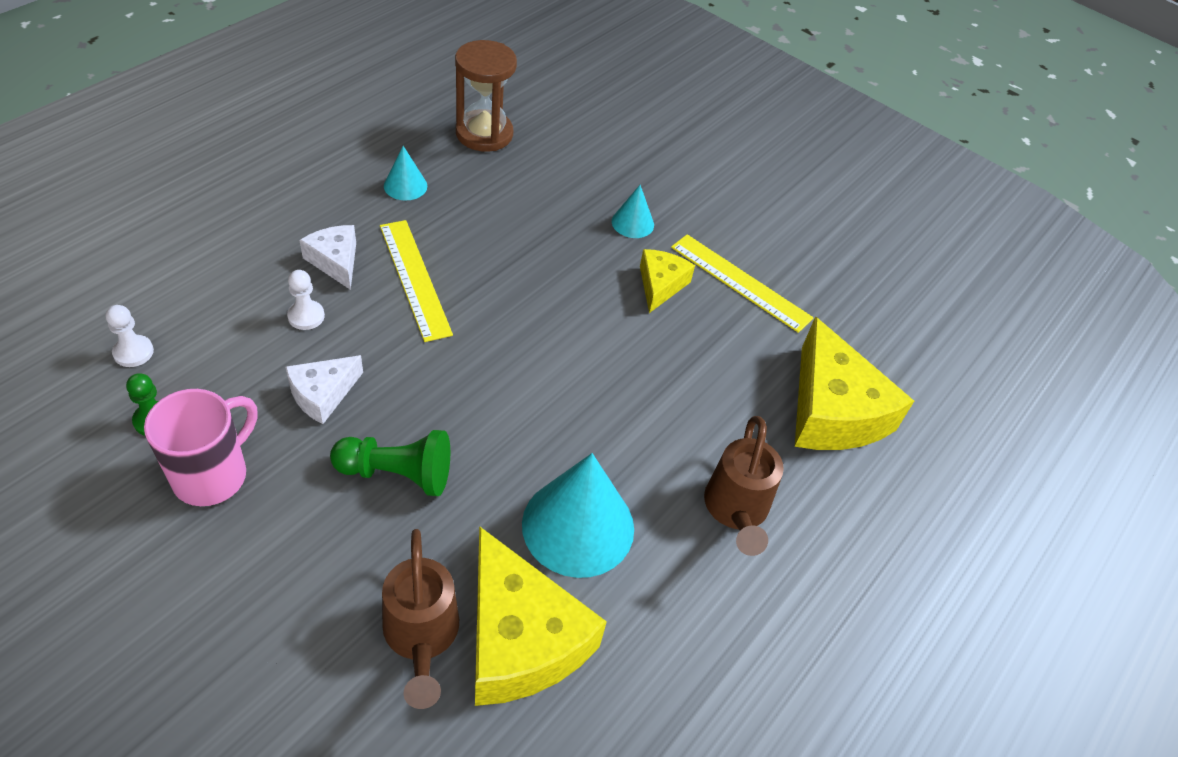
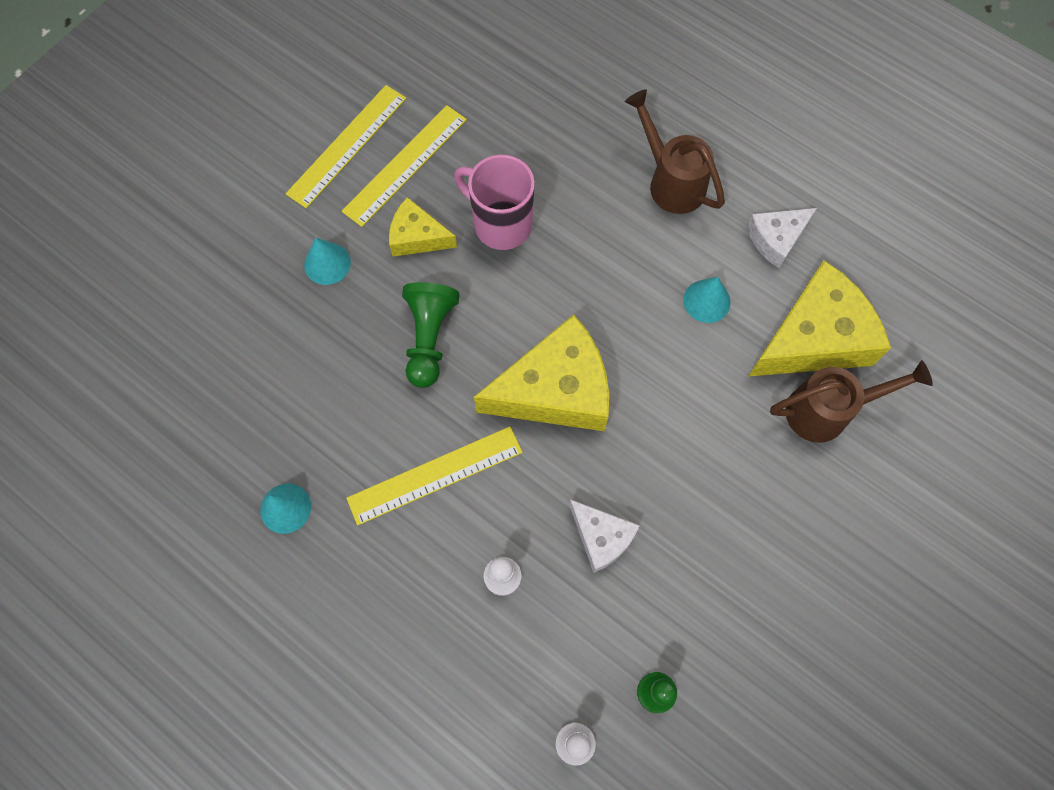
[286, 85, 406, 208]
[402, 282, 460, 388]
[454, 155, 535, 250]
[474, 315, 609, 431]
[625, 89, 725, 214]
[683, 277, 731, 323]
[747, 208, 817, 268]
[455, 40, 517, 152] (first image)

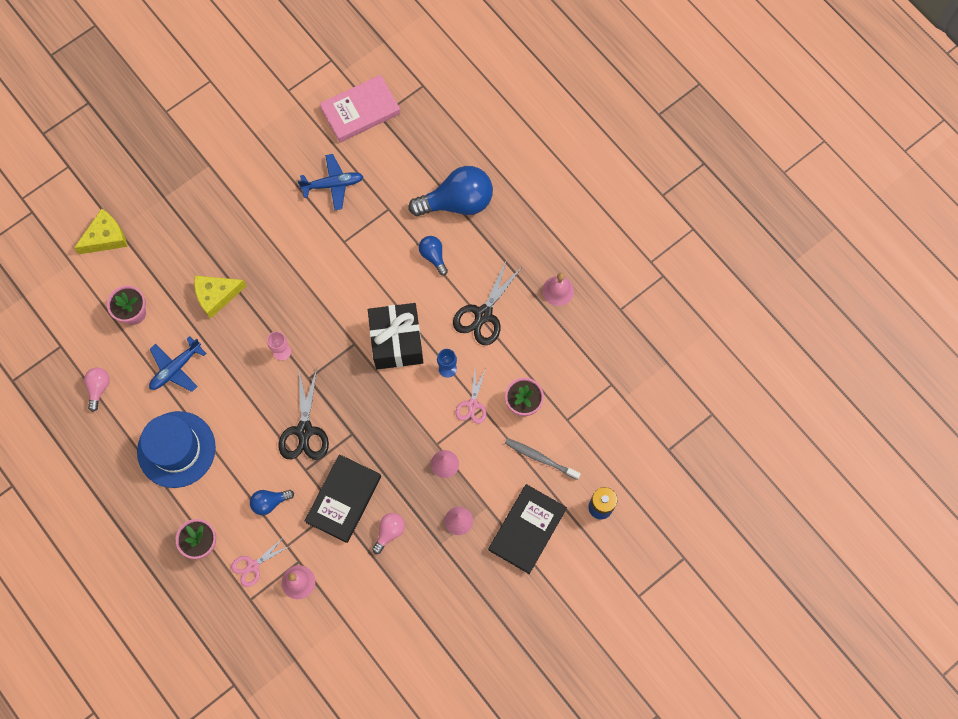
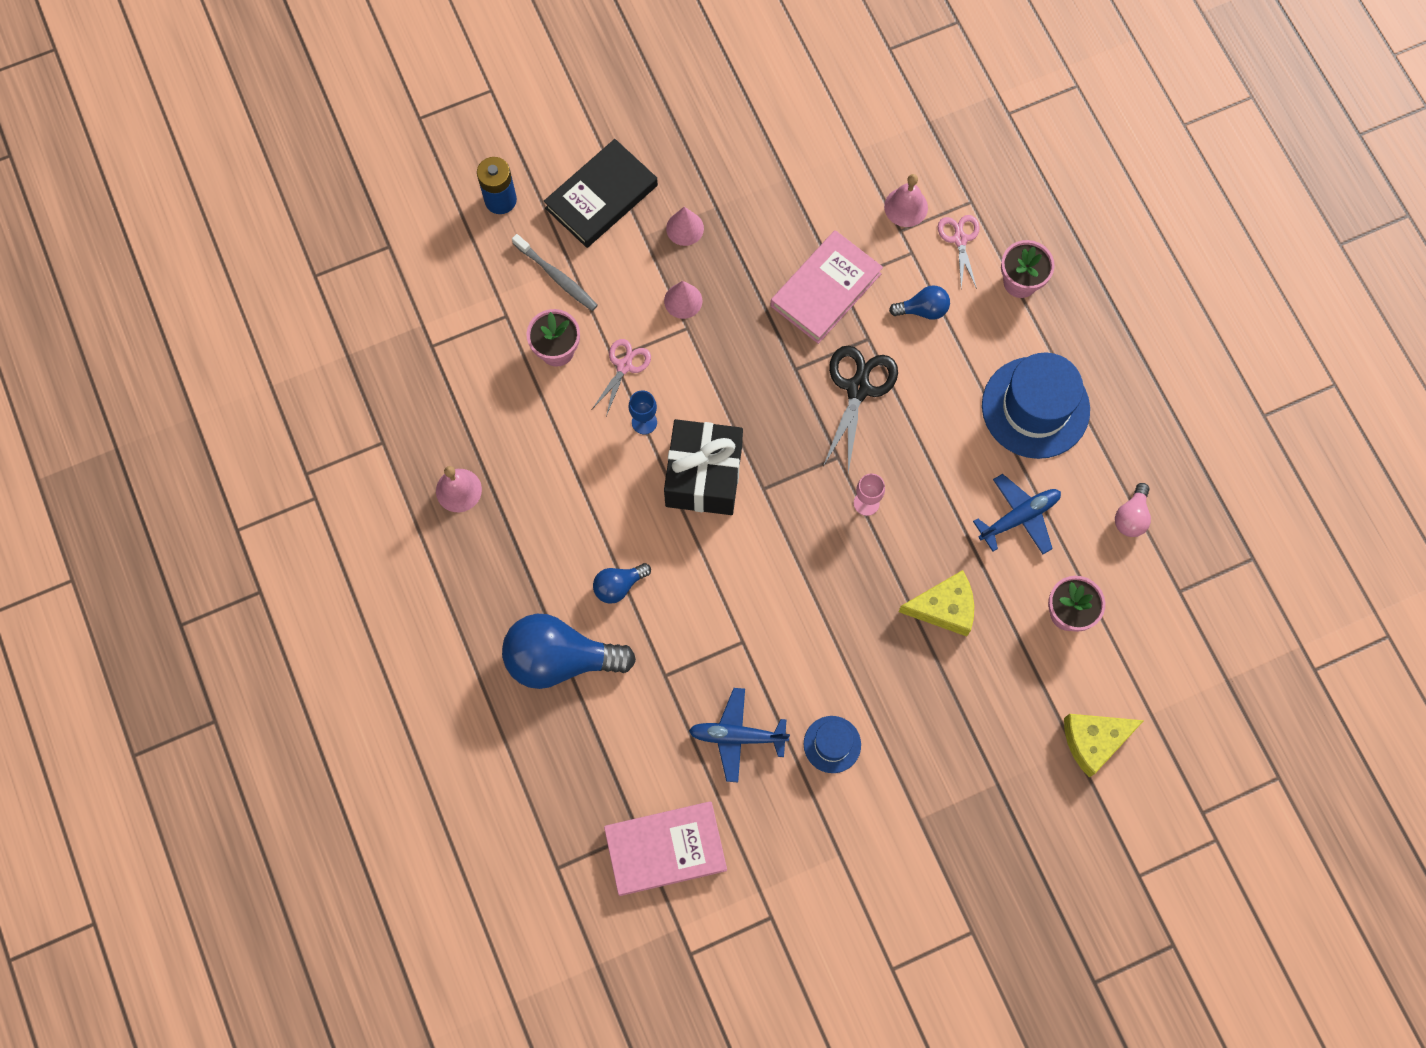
[593, 563, 651, 604]
[771, 230, 883, 344]
[804, 716, 861, 773]
[938, 215, 980, 289]
[372, 513, 405, 554] (first image)
[453, 259, 523, 345] (first image)

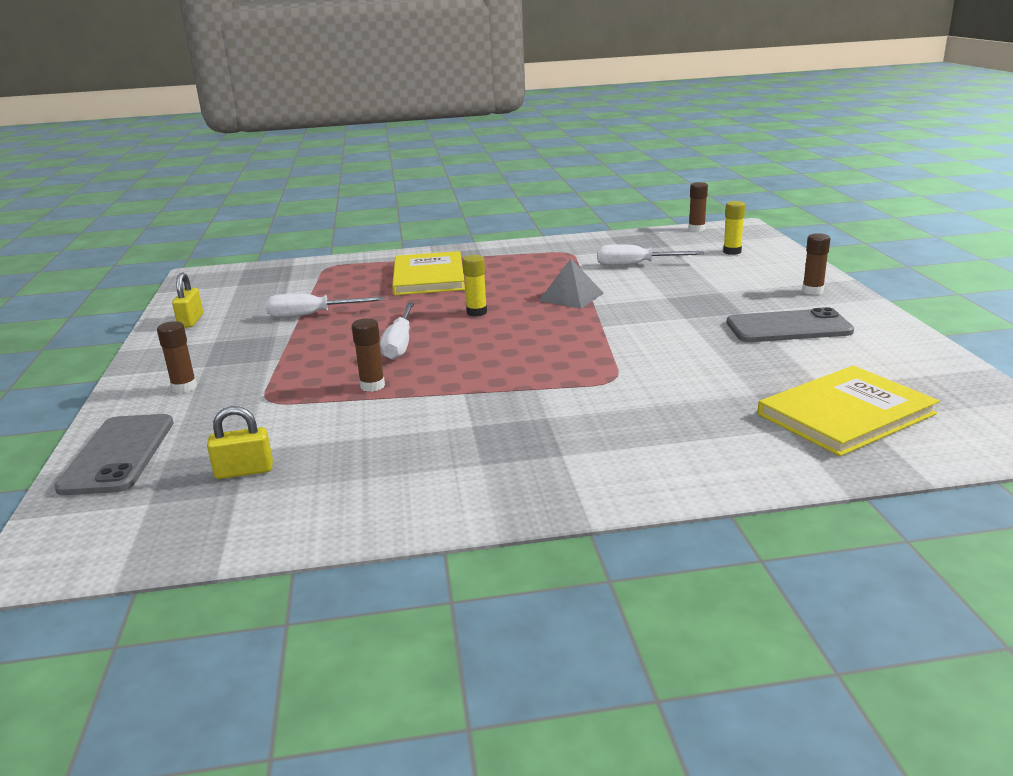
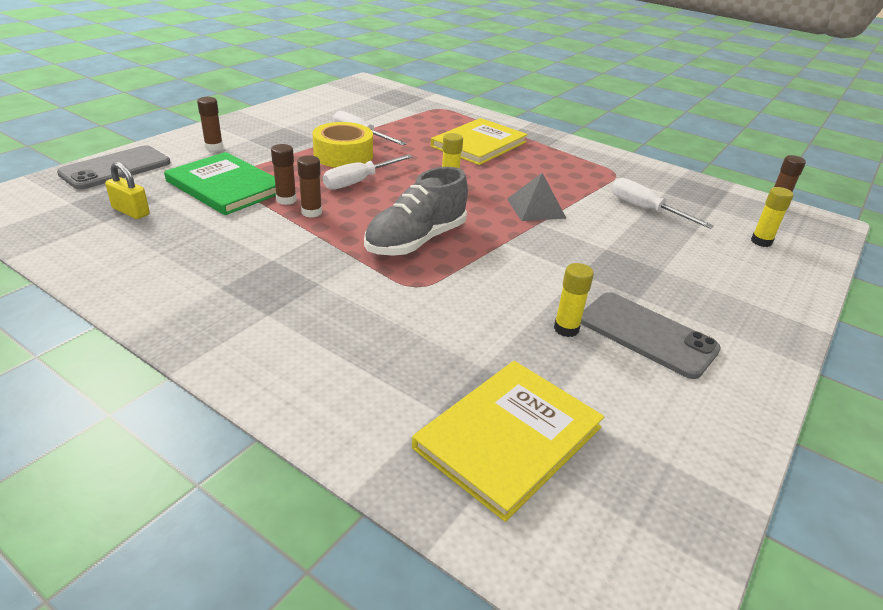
[164, 152, 276, 215]
[297, 155, 322, 218]
[312, 122, 373, 168]
[364, 167, 468, 256]
[412, 361, 604, 522]
[554, 263, 594, 337]
[172, 273, 203, 328] (first image)

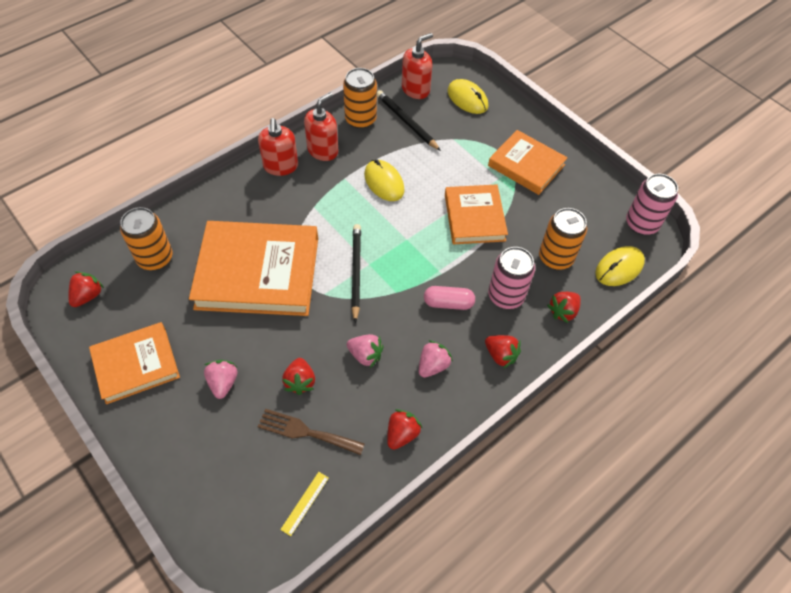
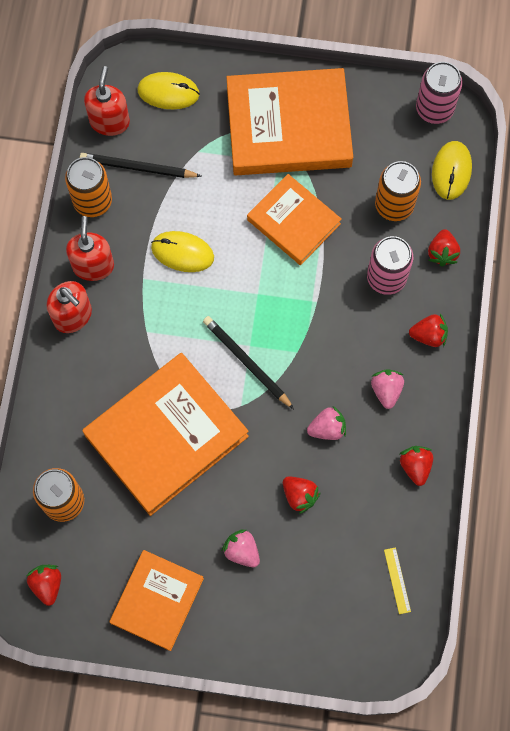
[226, 68, 353, 175]
[257, 409, 365, 455] (first image)
[424, 286, 475, 310] (first image)

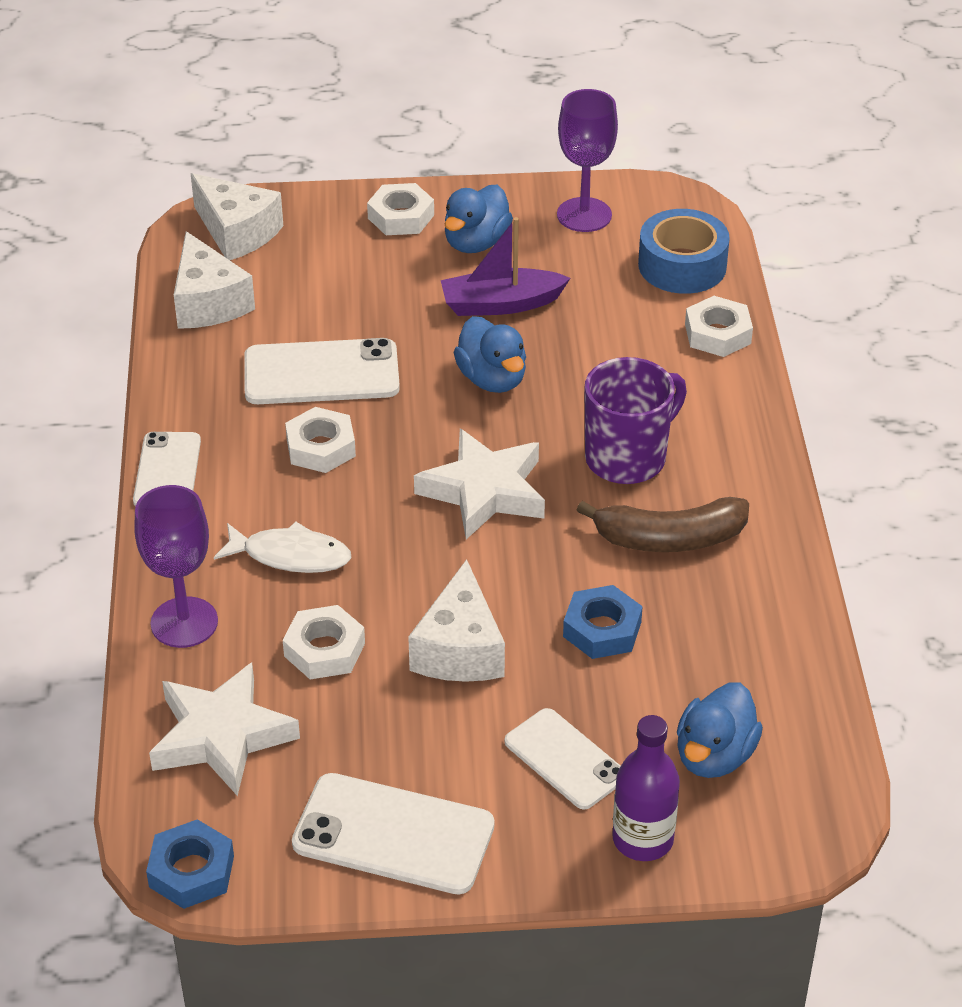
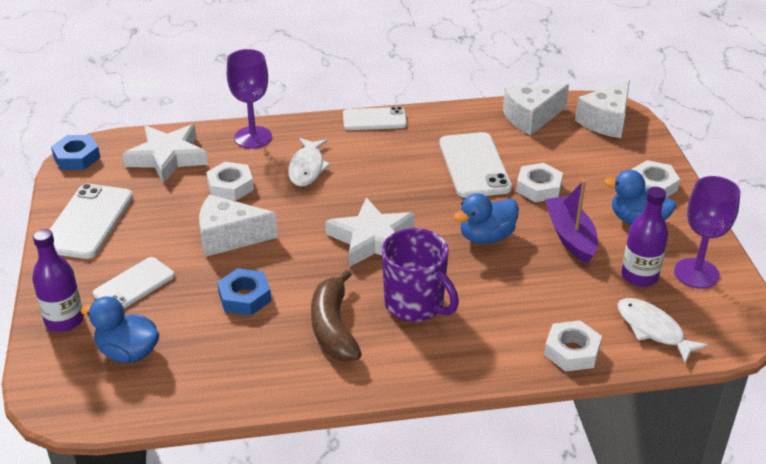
[516, 163, 563, 202]
[618, 298, 708, 363]
[621, 187, 668, 287]

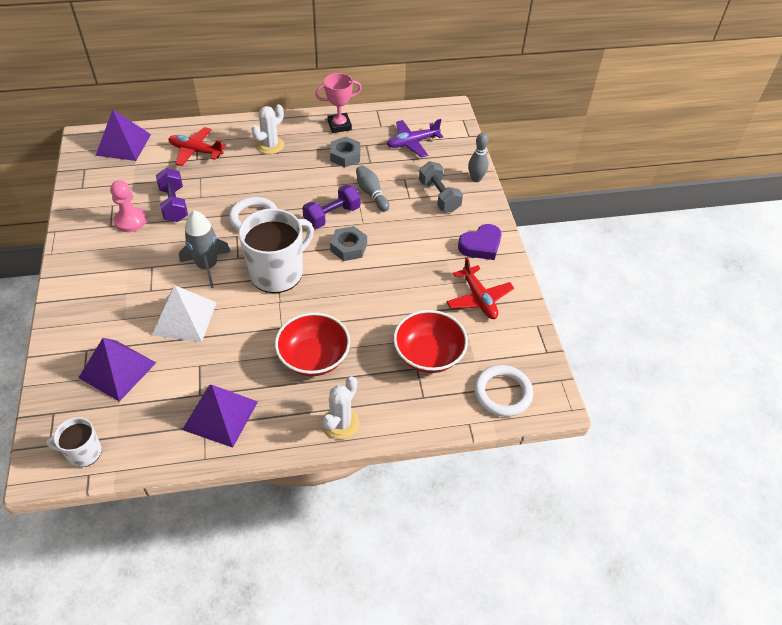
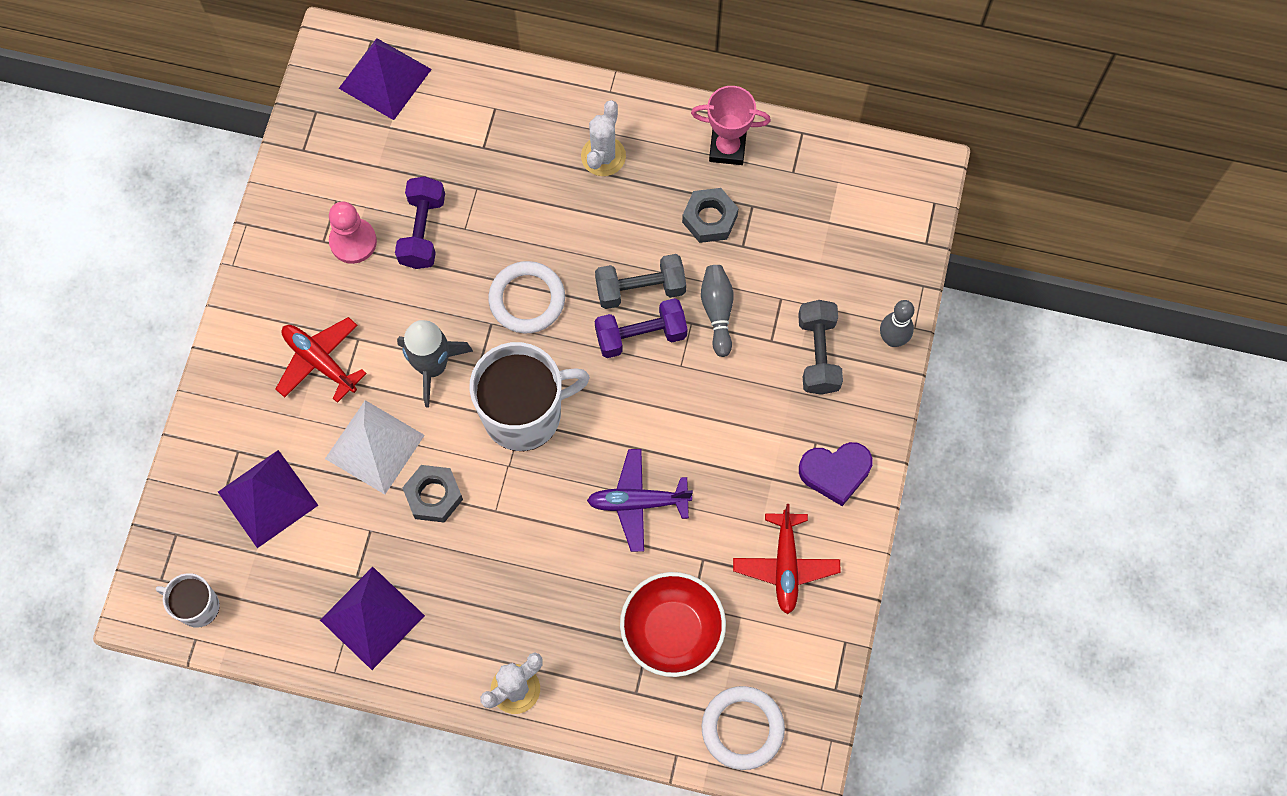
[276, 317, 367, 403]
[402, 465, 463, 523]
[581, 100, 626, 176]
[587, 449, 693, 552]
[595, 254, 686, 309]
[275, 312, 350, 376] (first image)

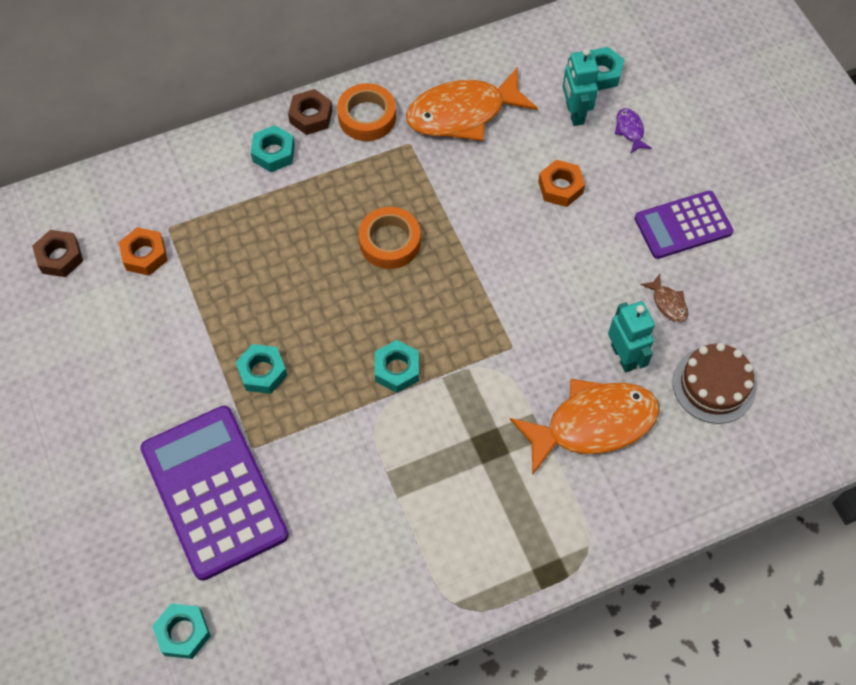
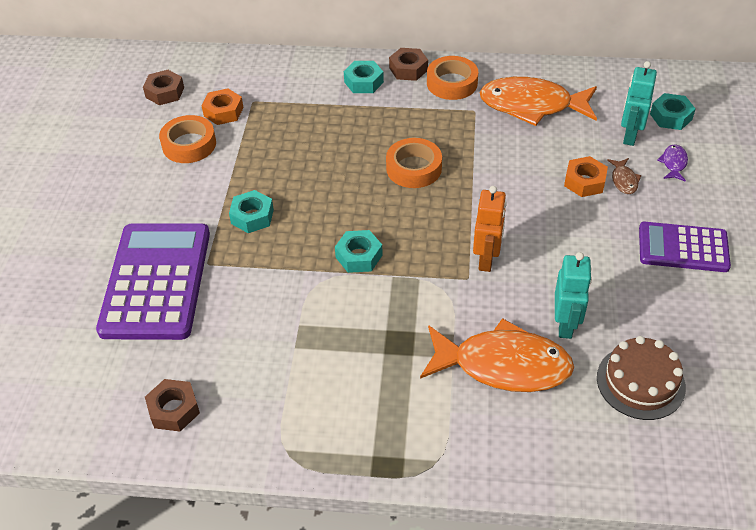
[145, 379, 200, 432]
[159, 115, 216, 163]
[473, 186, 507, 272]
[607, 158, 642, 194]
[152, 603, 211, 659] (first image)

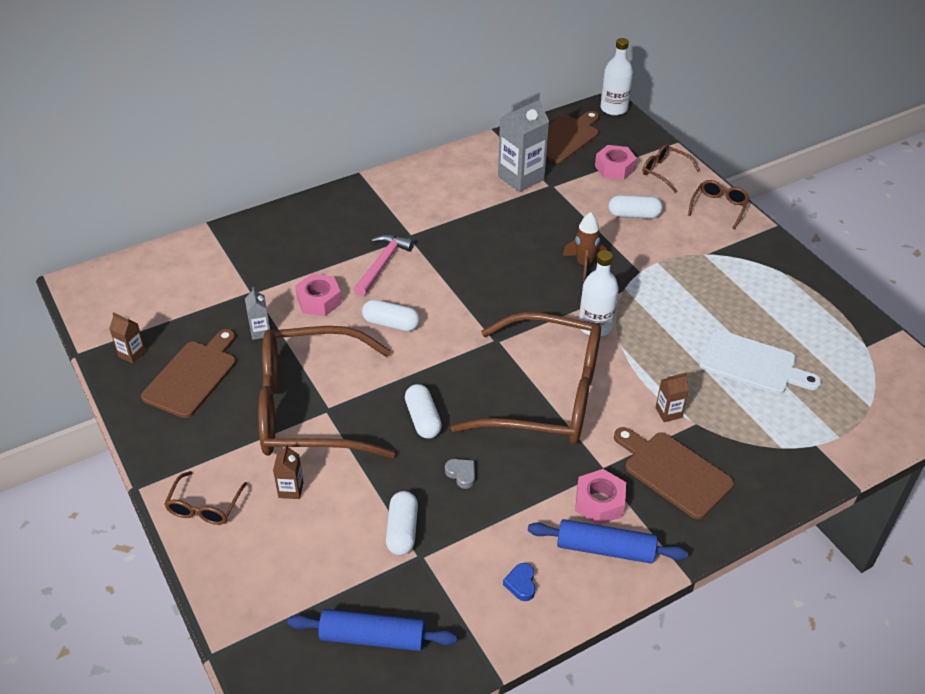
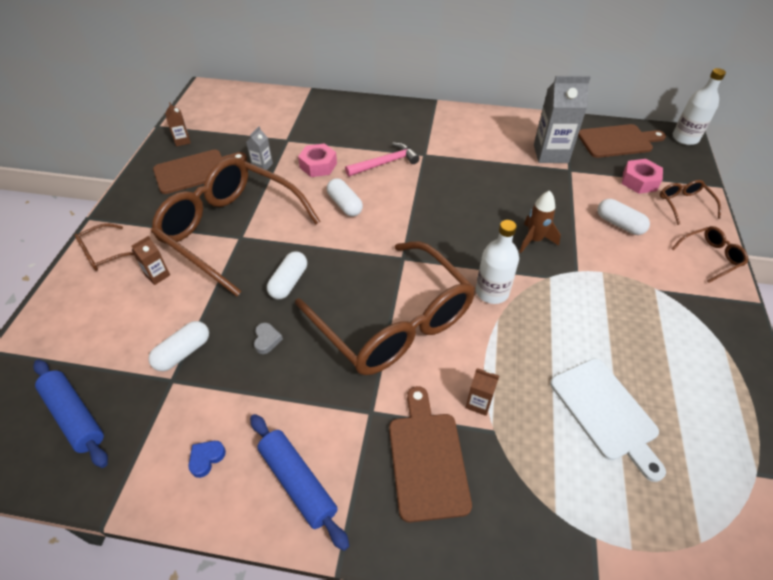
[575, 469, 626, 525] (first image)

